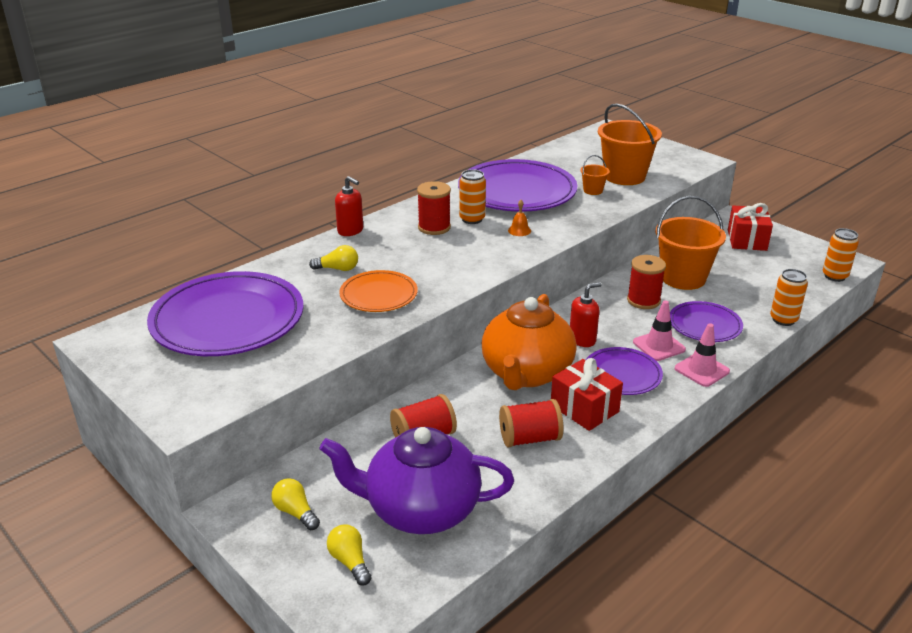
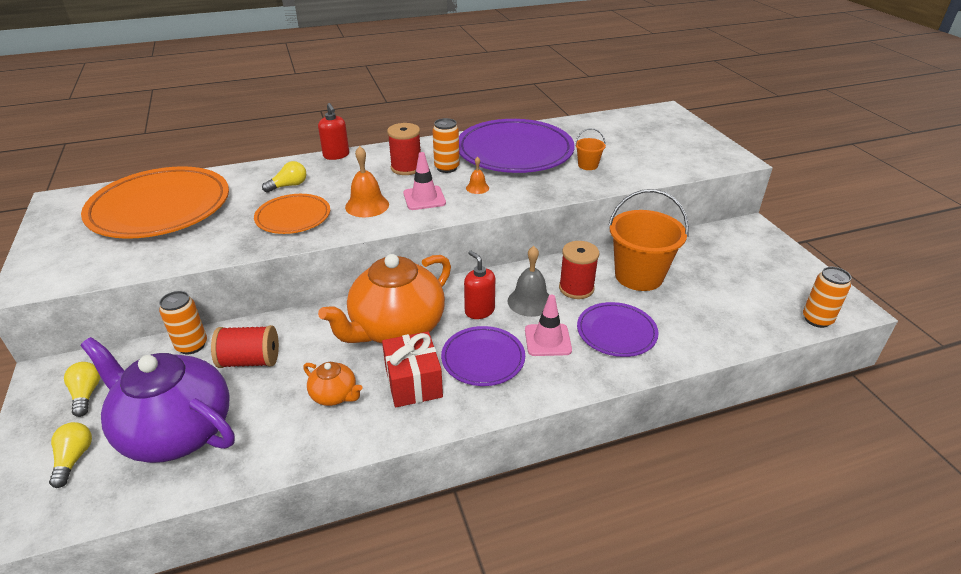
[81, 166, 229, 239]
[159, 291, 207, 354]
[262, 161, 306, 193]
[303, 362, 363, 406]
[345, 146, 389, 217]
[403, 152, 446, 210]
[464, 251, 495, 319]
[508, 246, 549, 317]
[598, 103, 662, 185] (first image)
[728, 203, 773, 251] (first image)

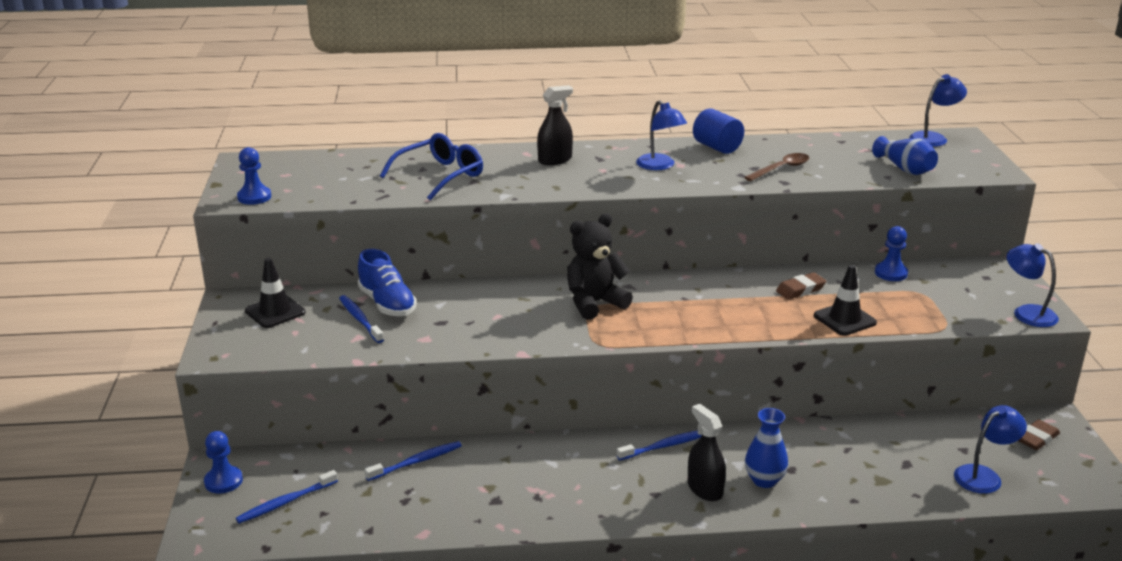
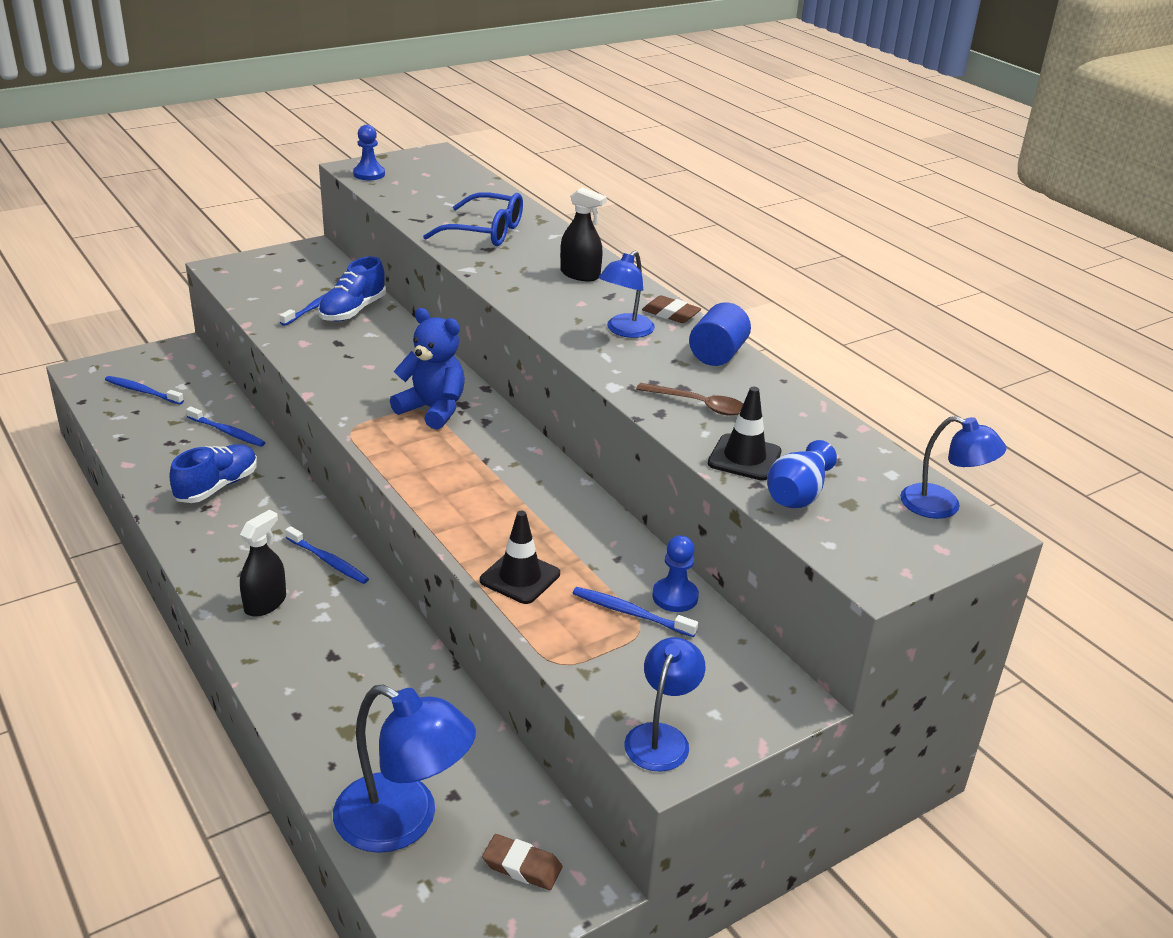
[170, 445, 257, 503]
[333, 685, 476, 853]
[390, 308, 465, 430]
[573, 587, 698, 637]
[642, 295, 701, 323]
[708, 387, 782, 481]
[204, 431, 243, 494] (first image)
[745, 408, 788, 488] (first image)

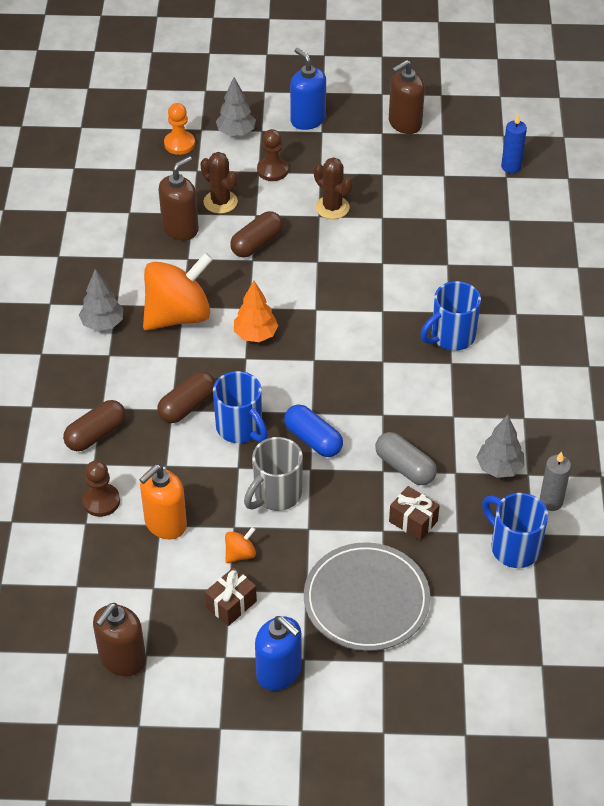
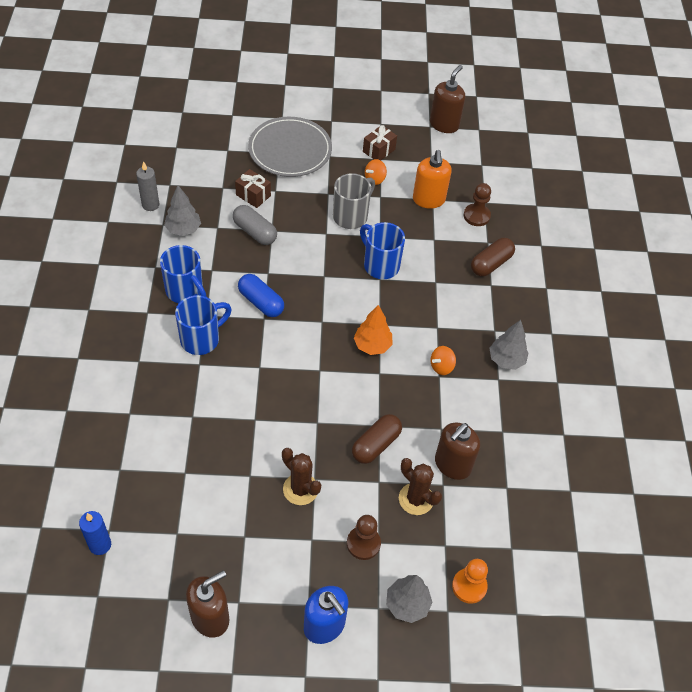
[160, 245, 207, 303]
[238, 274, 284, 317]
[413, 150, 452, 209]
[431, 346, 456, 375]
[157, 371, 215, 423] (first image)
[255, 616, 302, 691] (first image)

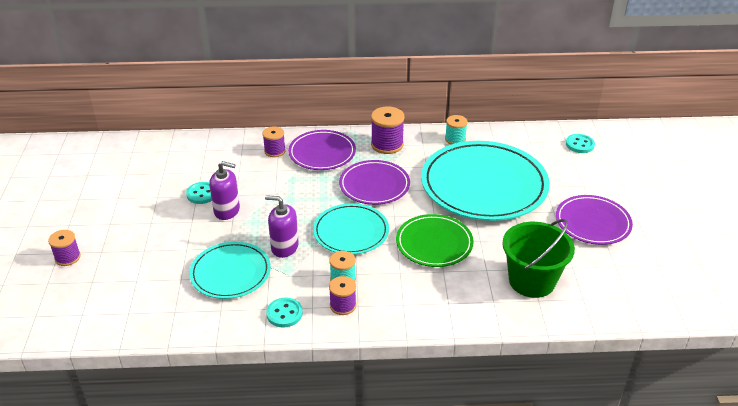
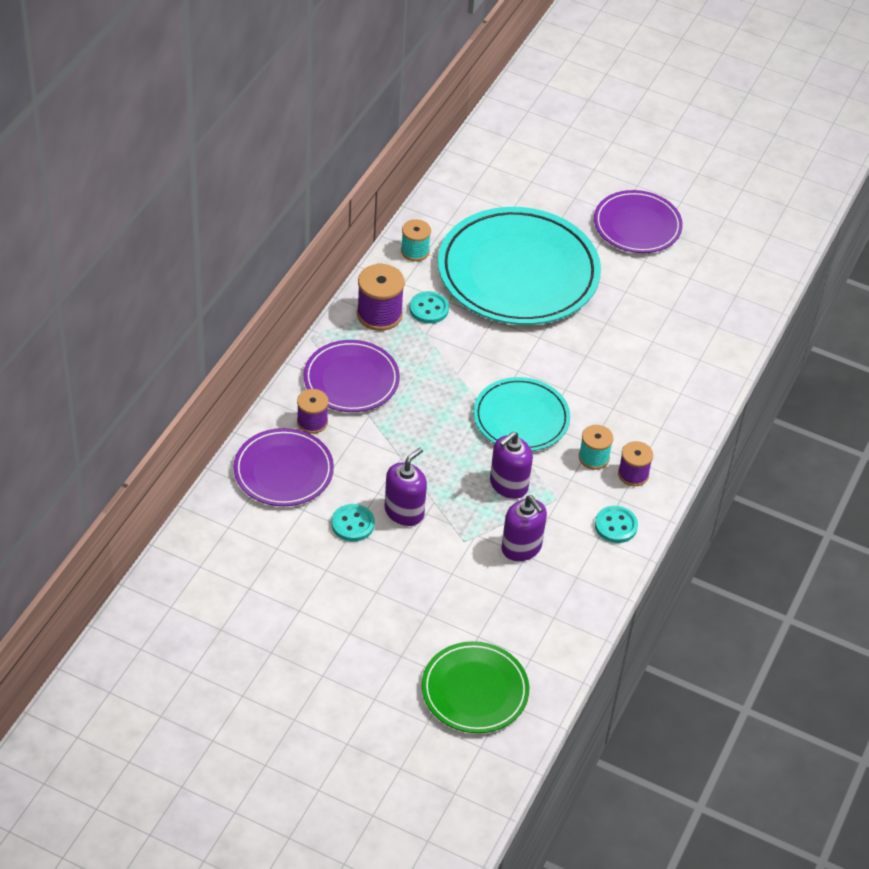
[234, 428, 334, 506]
[409, 291, 449, 324]
[422, 641, 529, 733]
[501, 496, 547, 561]
[48, 230, 81, 266] (first image)
[502, 219, 575, 298] (first image)

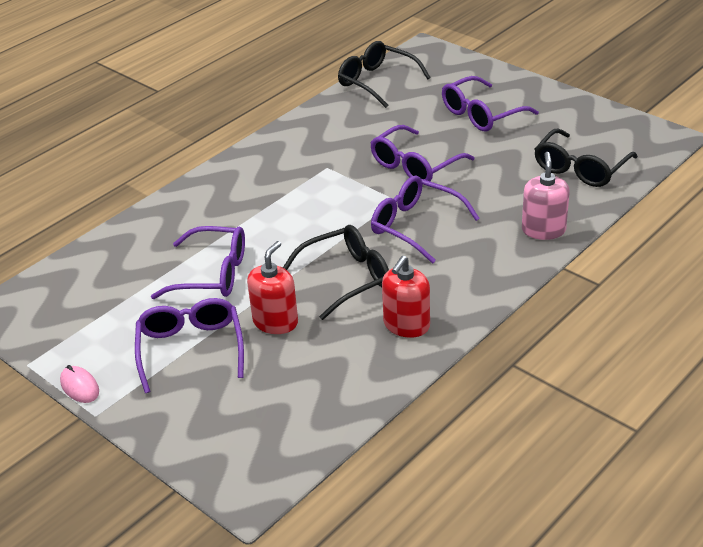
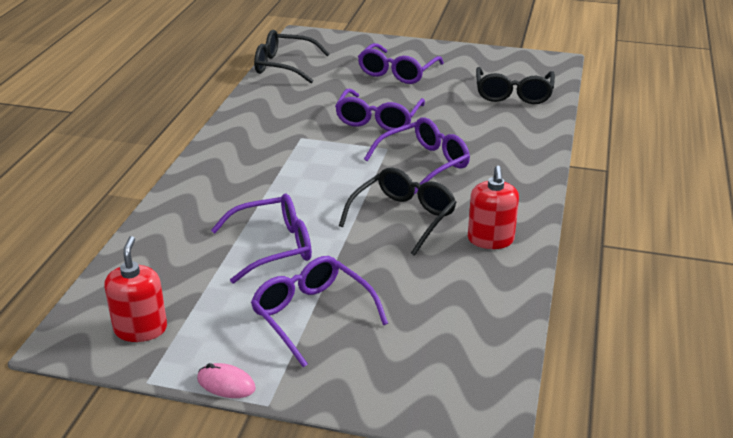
[104, 236, 167, 342]
[364, 118, 470, 195]
[522, 152, 570, 240] (first image)

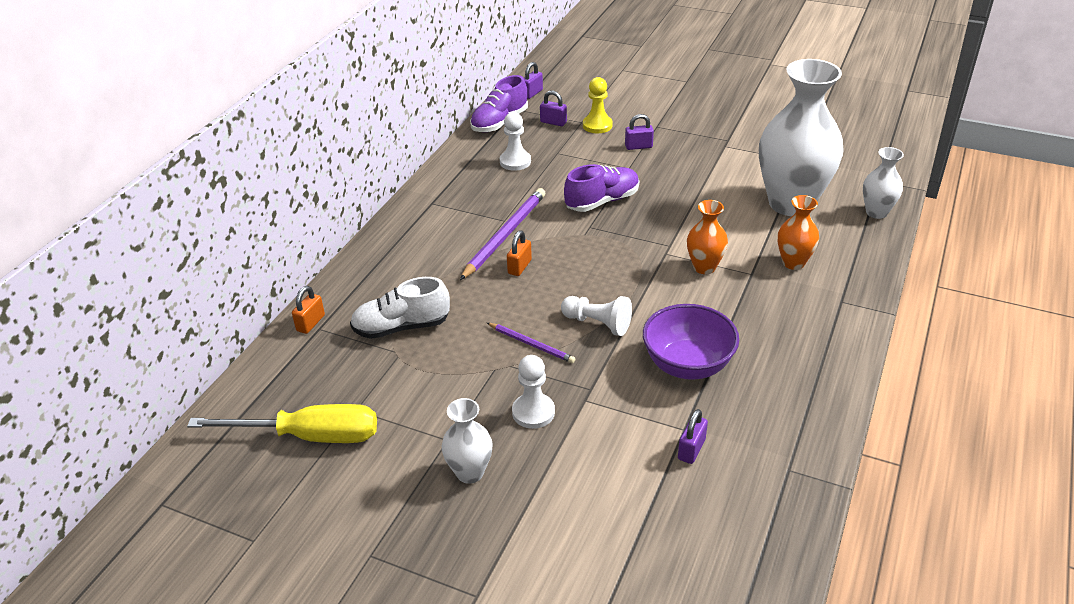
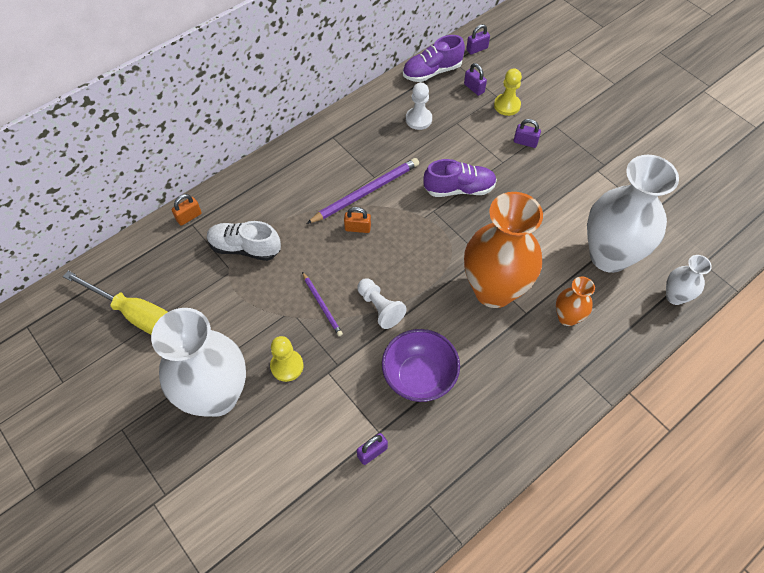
[151, 308, 246, 417]
[270, 336, 303, 382]
[344, 207, 371, 233]
[464, 192, 543, 308]

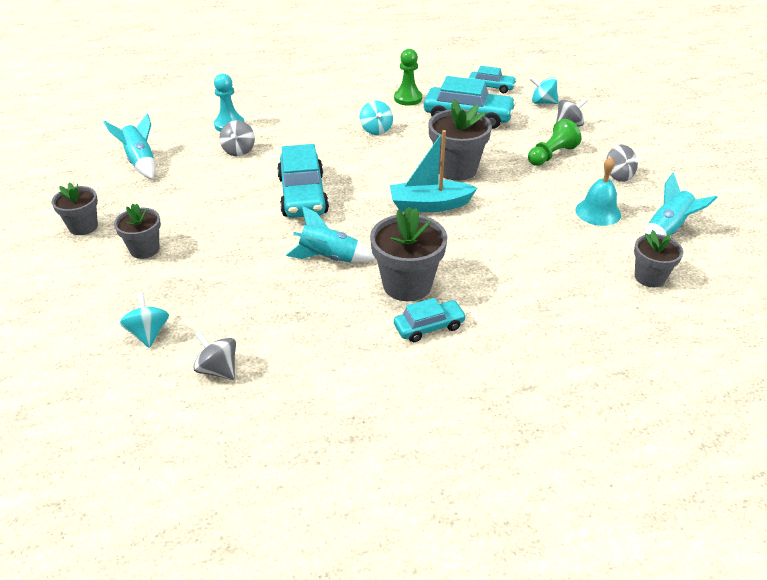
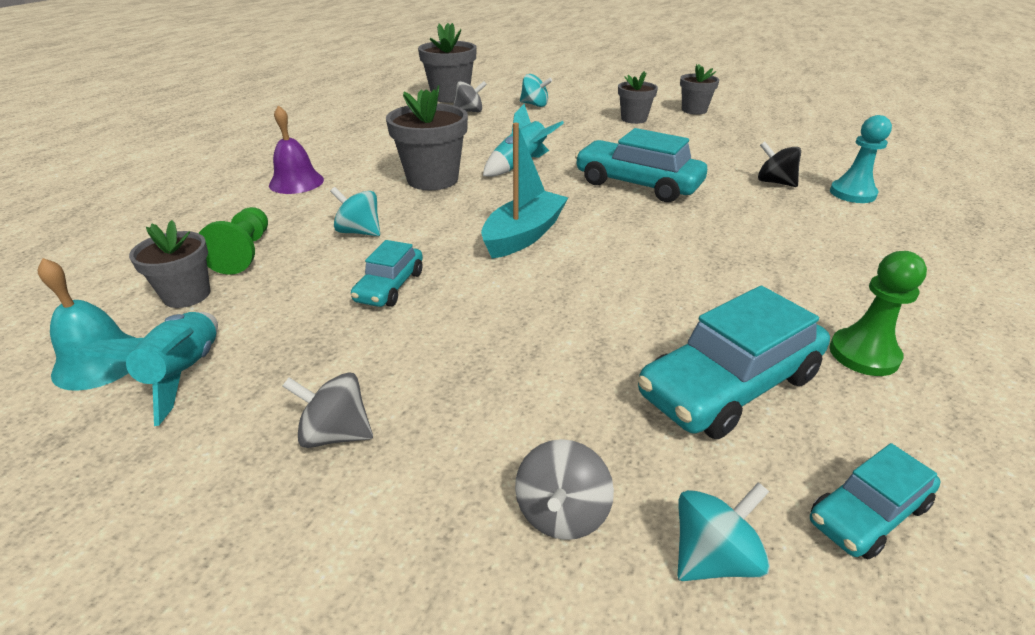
[37, 258, 136, 391]
[199, 207, 268, 275]
[269, 105, 324, 194]
[330, 187, 380, 236]
[351, 240, 423, 307]
[418, 23, 477, 103]
[758, 142, 801, 187]
[104, 114, 156, 179] (first image)

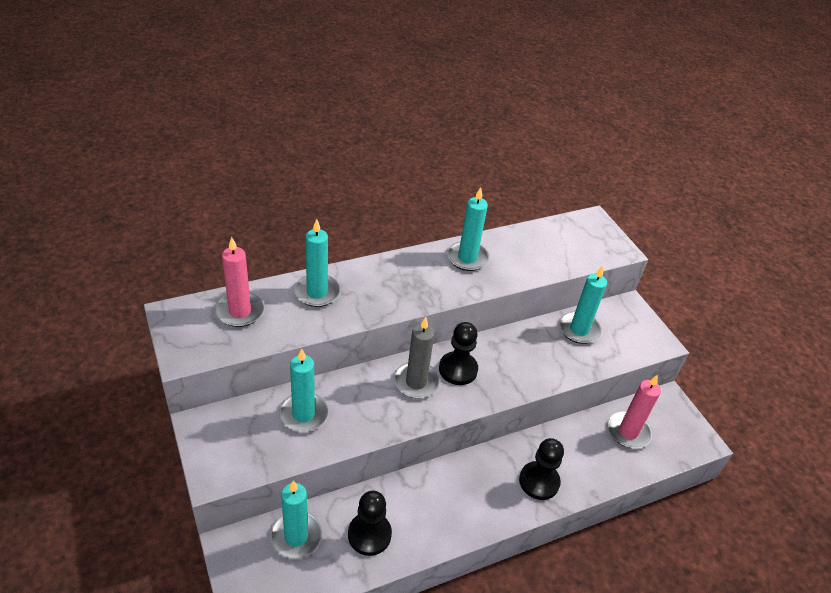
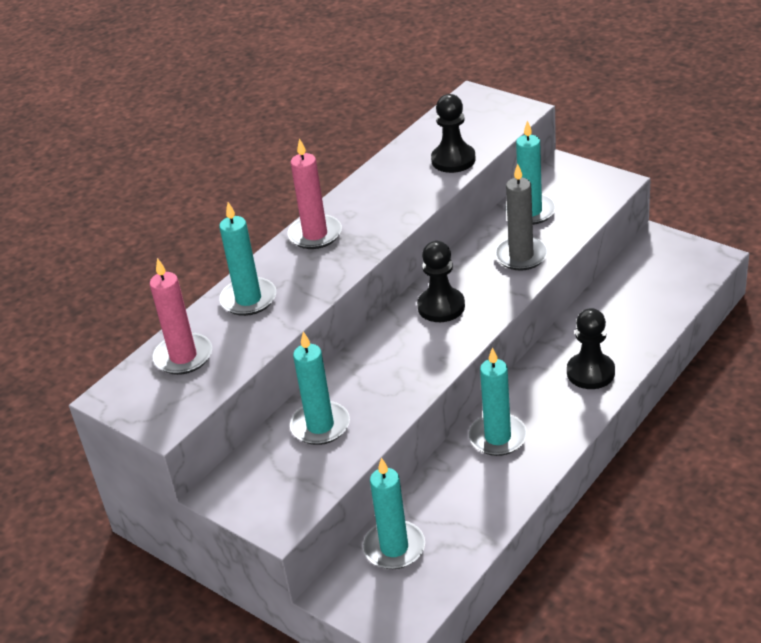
[288, 138, 342, 249]
[431, 94, 476, 173]
[469, 347, 527, 456]
[494, 164, 548, 271]

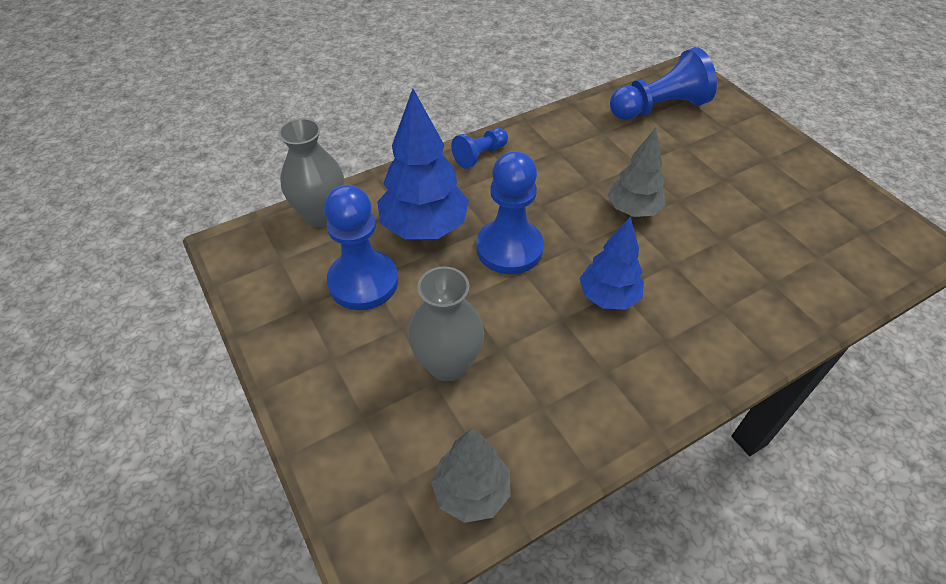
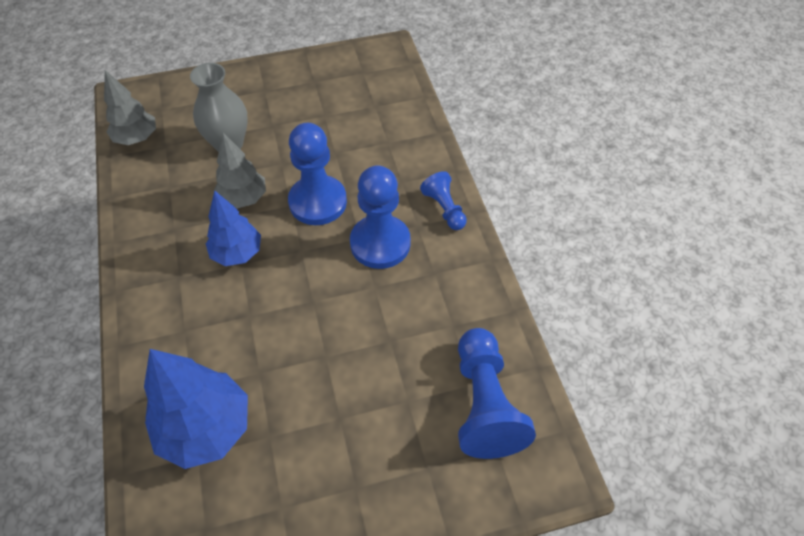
[144, 349, 248, 469]
[214, 133, 266, 209]
[350, 165, 411, 269]
[278, 118, 344, 227] (first image)

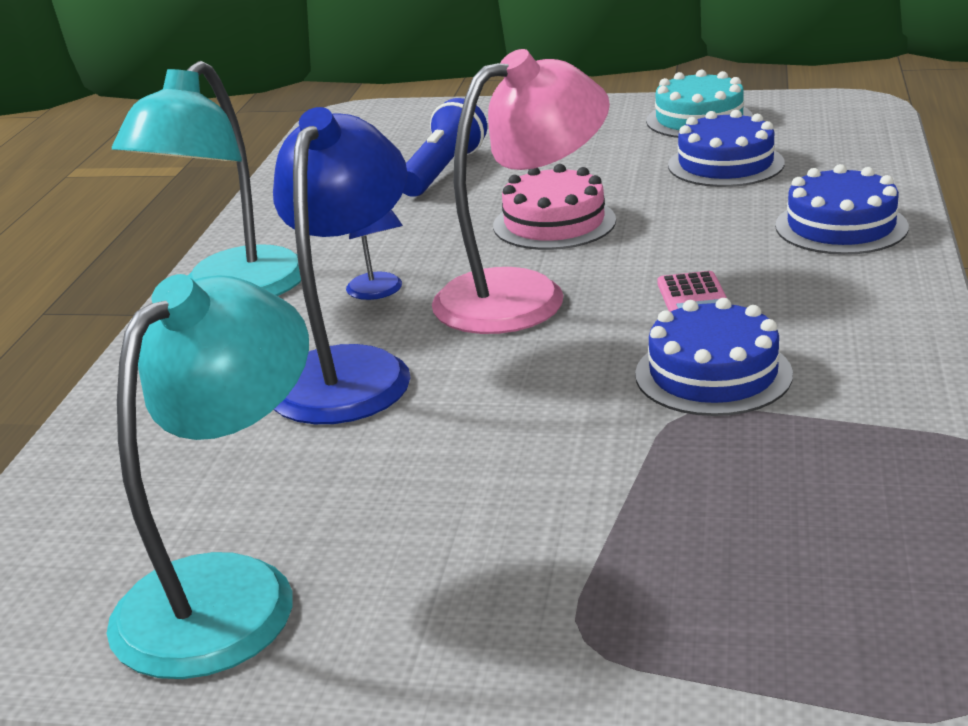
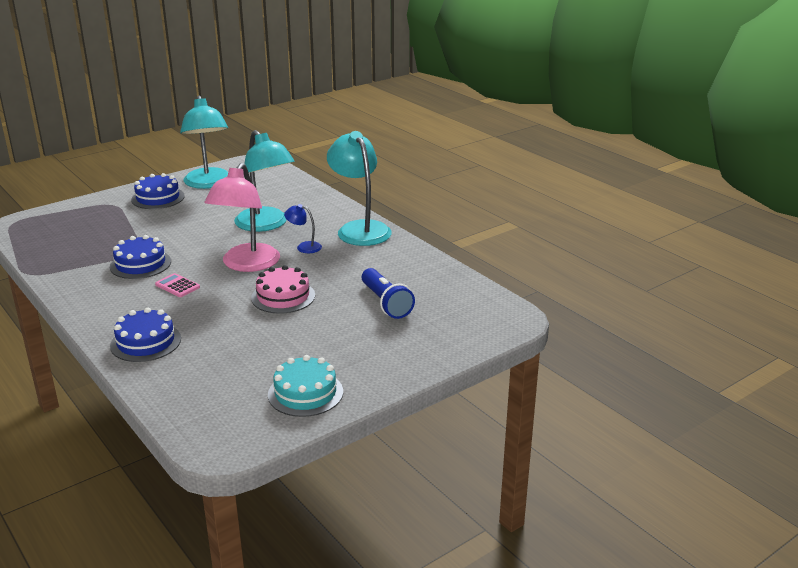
[131, 173, 185, 209]
[234, 130, 295, 232]

